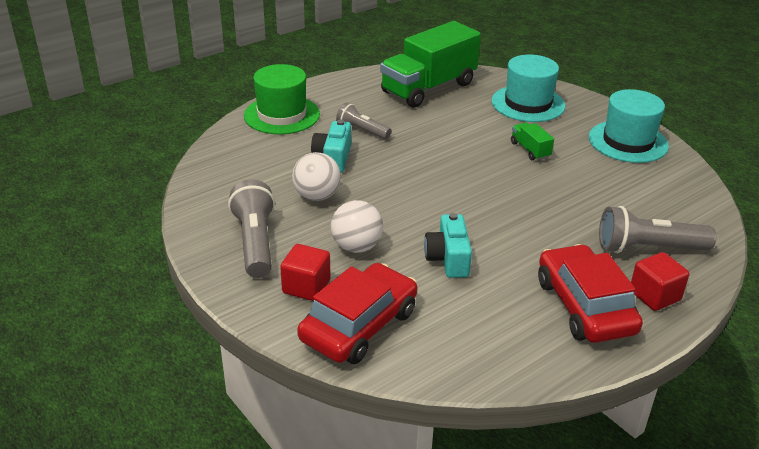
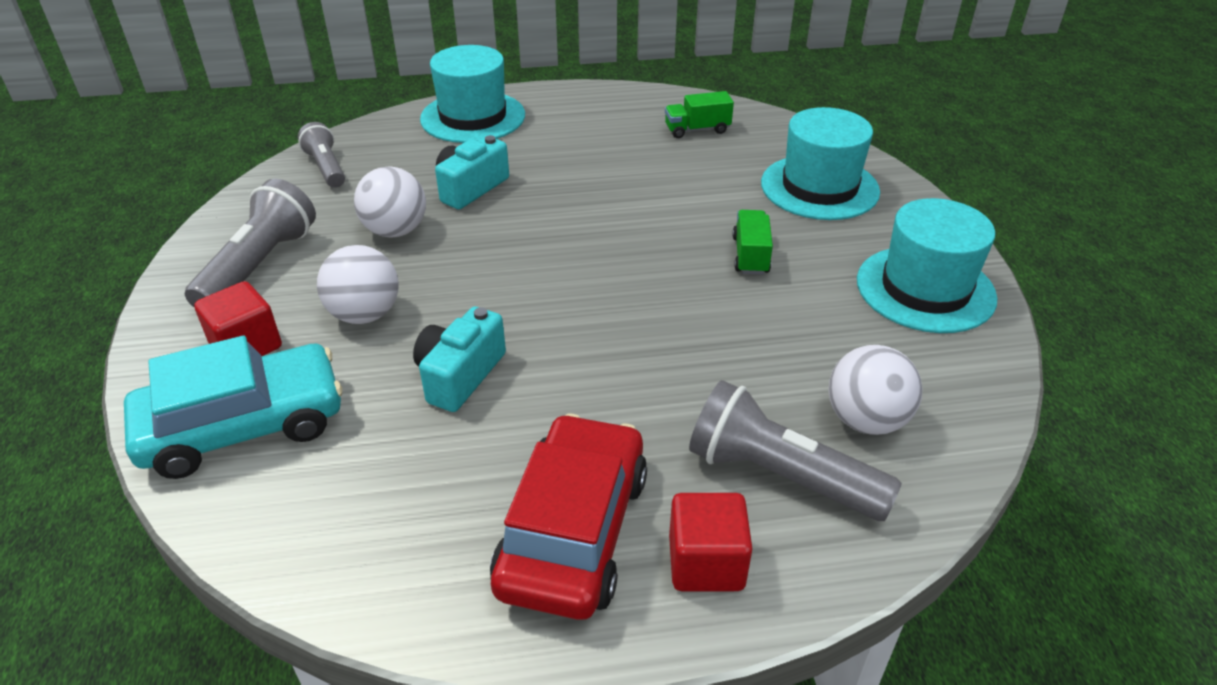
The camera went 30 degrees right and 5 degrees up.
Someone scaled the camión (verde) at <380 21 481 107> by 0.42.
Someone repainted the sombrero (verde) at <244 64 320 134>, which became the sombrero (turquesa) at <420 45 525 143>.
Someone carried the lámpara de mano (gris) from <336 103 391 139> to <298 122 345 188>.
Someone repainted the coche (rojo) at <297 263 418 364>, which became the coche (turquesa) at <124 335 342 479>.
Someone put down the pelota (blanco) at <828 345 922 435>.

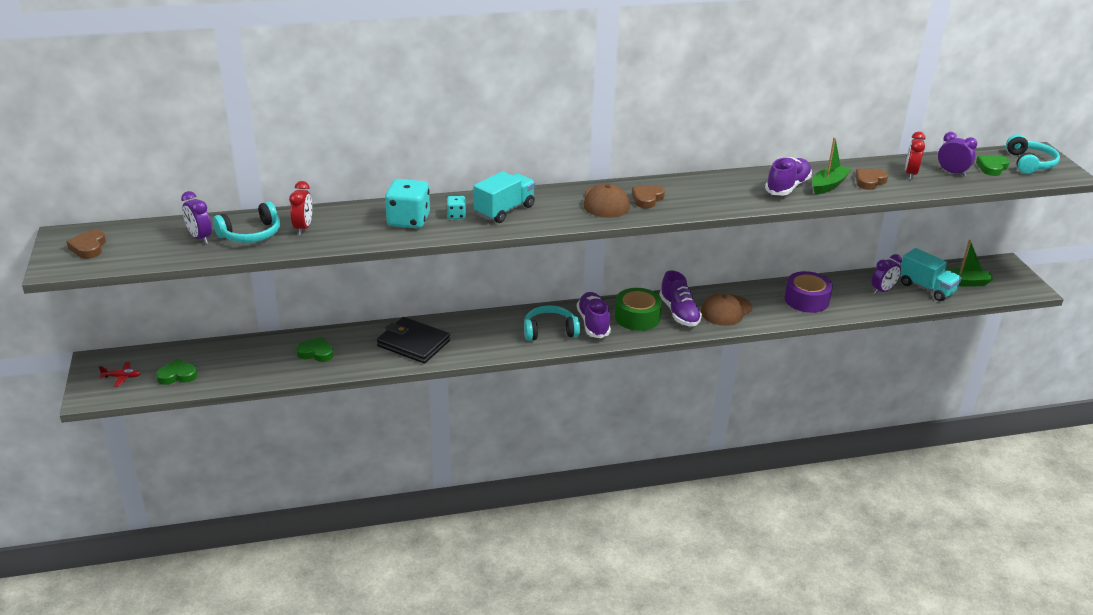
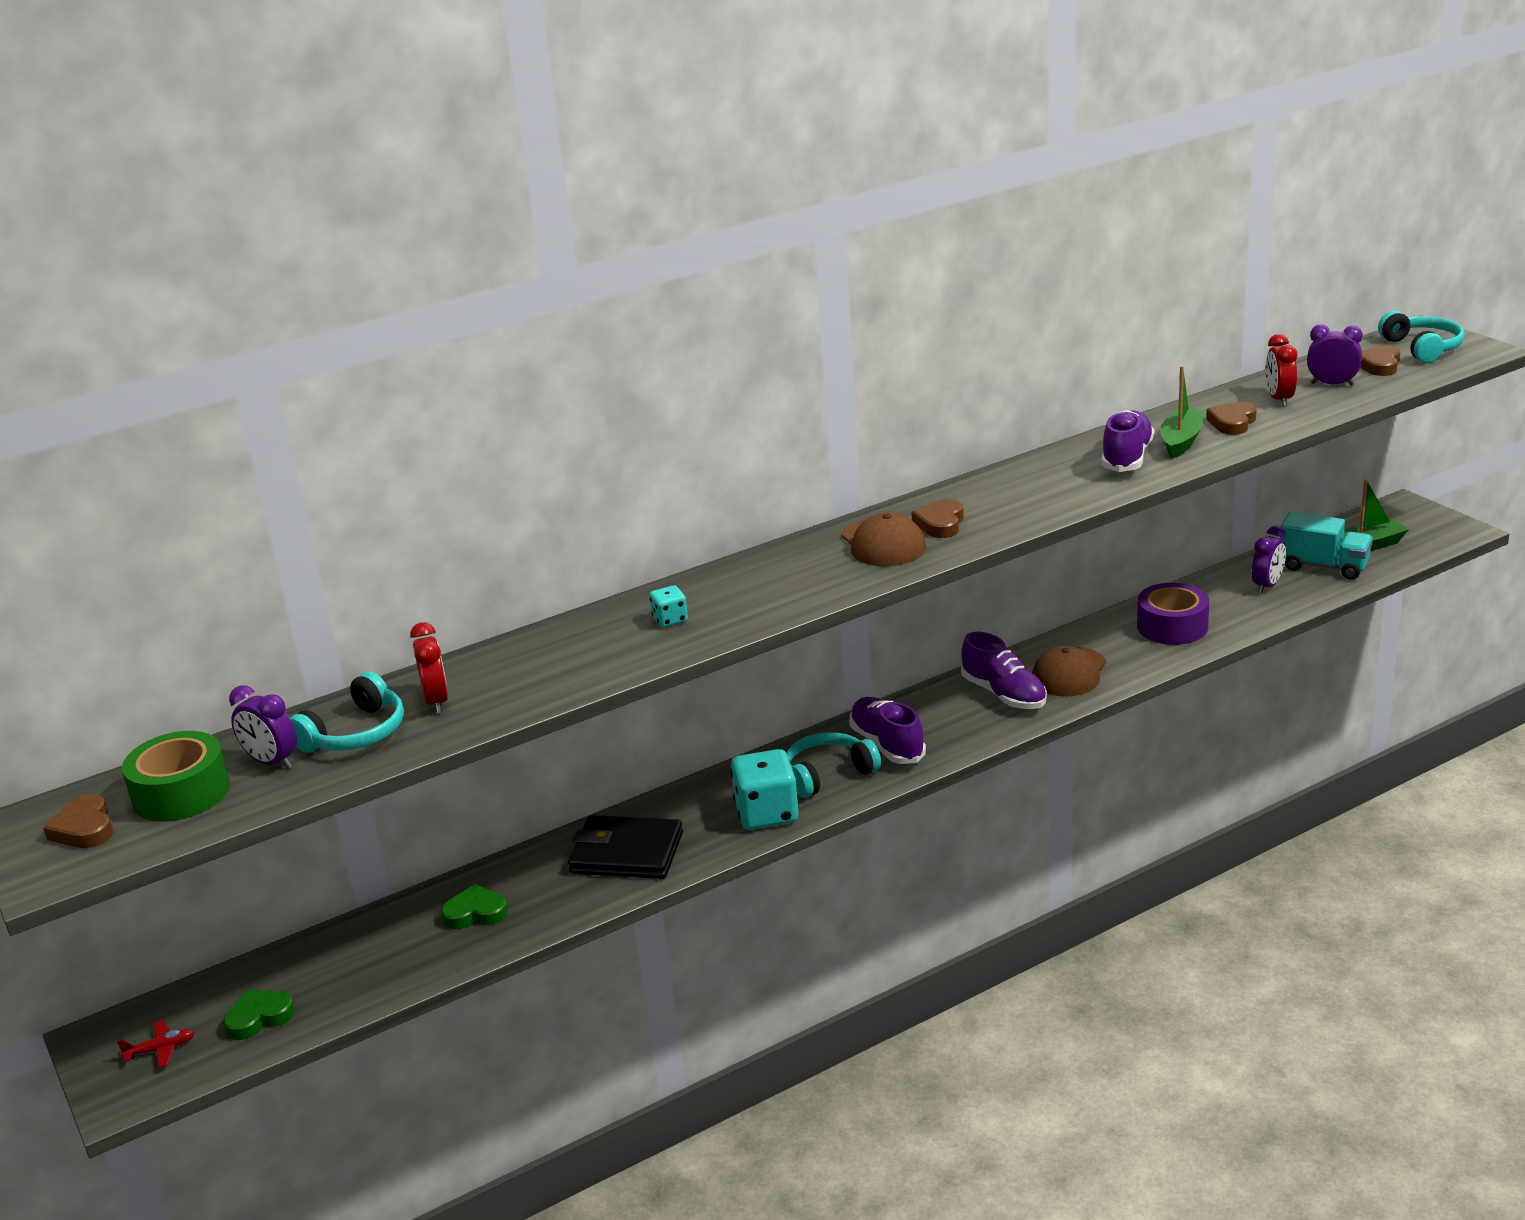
The camera went 15 degrees left and 5 degrees down.
Someone repainted the corazón (verde) at <976 155 1010 176>, which became the corazón (marrón) at <1360 345 1400 376>.
Someone took away the camión (turquesa) at <473 171 535 223>.
Someone carried the dado (turquesa) from <385 179 430 229> to <730 749 799 830>.
Someone carried the cinta adhesiva (verde) from <615 288 662 331> to <122 731 230 821>.

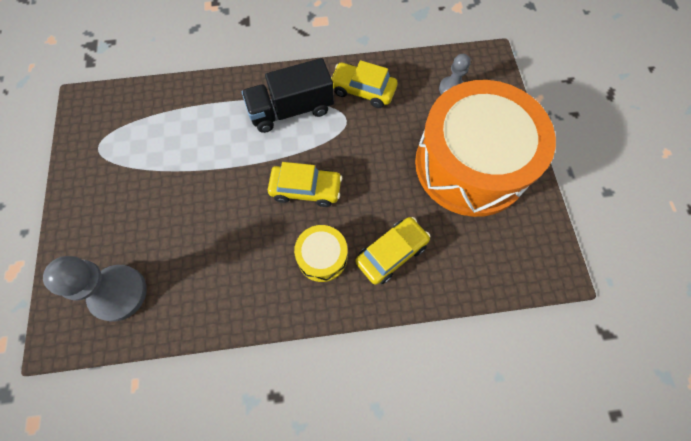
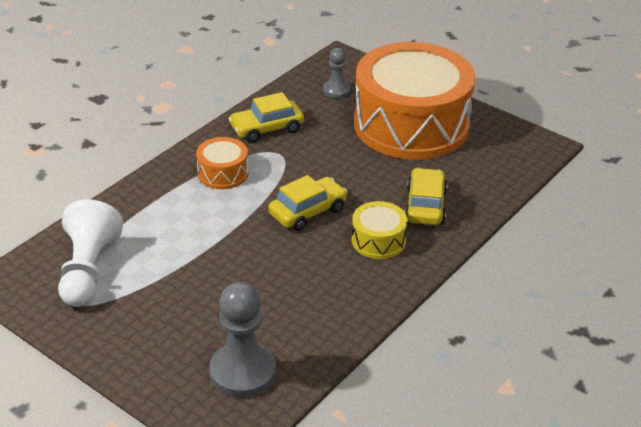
The camera went 45 degrees left and 30 degrees down.
Someone swapped the camión (negro) at <242 58 334 133> for the tambor (naranja) at <196 137 249 189>.
Someone put down the peón (blanco) at <58 199 123 307>.

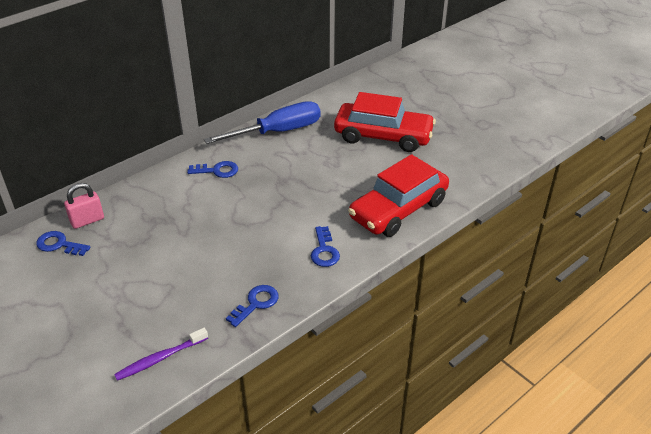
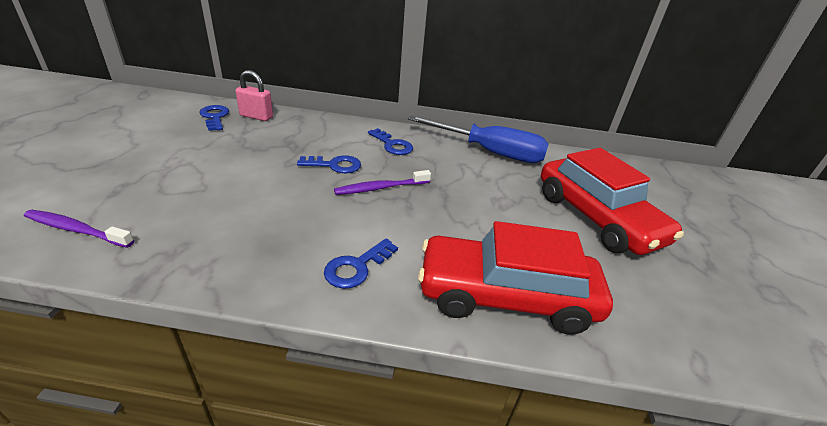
The camera went 45 degrees right and 5 degrees down.
Someone carried the llave (azul) from <226 285 279 327> to <297 155 361 173>.
Someone put down the cepillo de dientes (morado) at <334 170 431 195>.

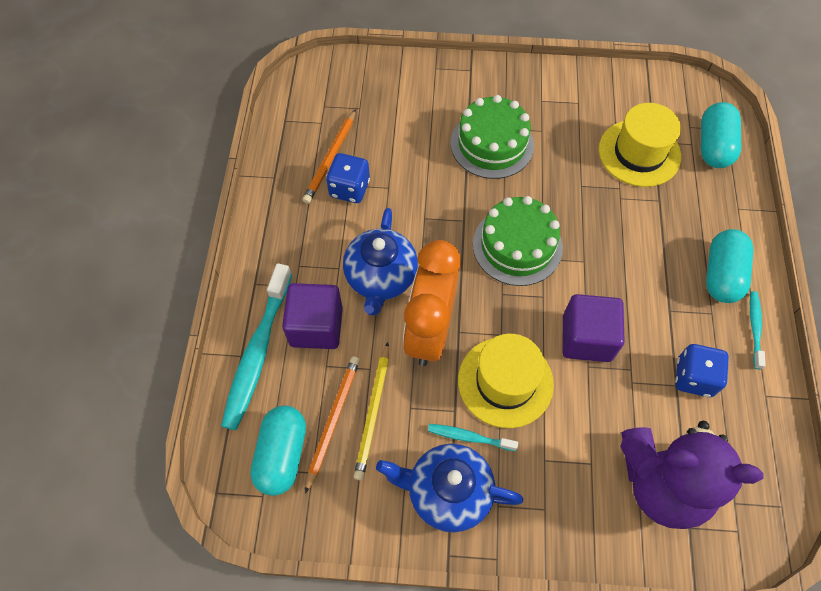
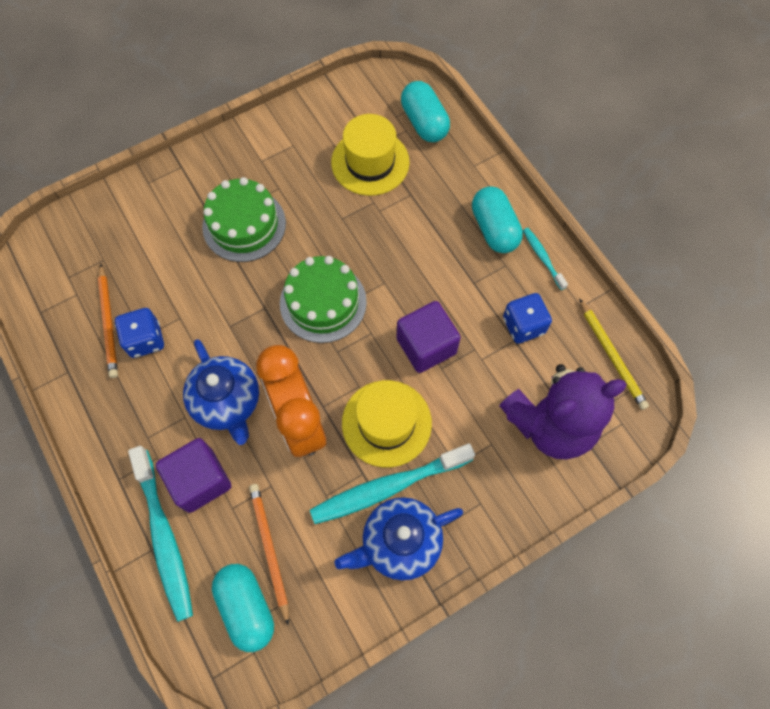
The camera went 35 degrees left and 5 degrees up.
Someone carried the lápiz (amarillo) from <354 342 389 480> to <579 298 649 410>.
Someone scaled the cepillo de dientes (turquesa) at <428 424 518 451> by 2.03.

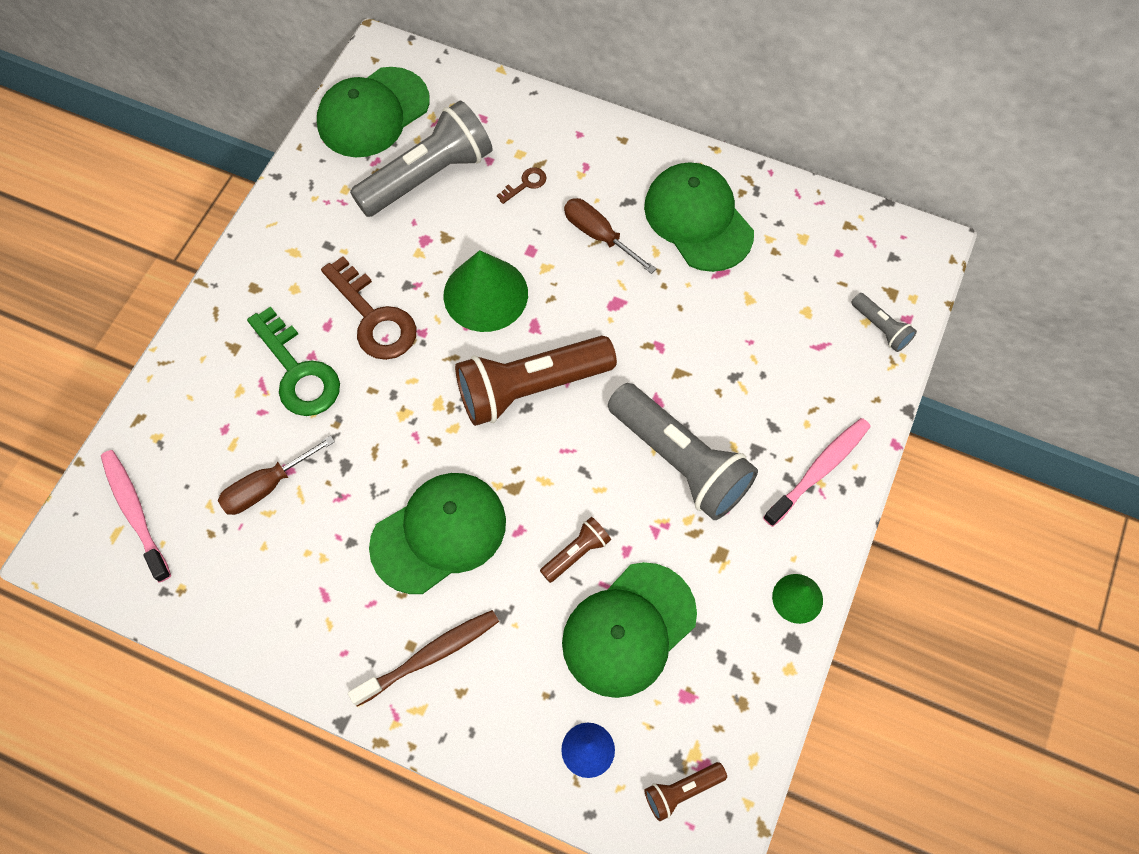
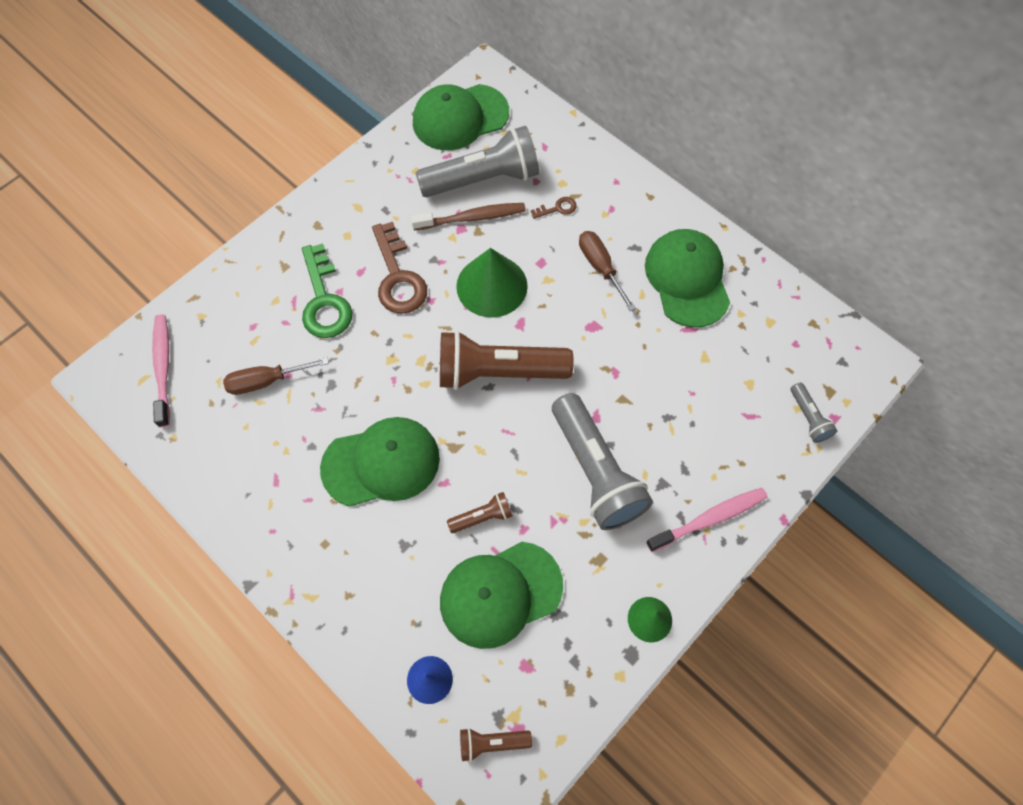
The camera went 20 degrees right and 0 degrees up.
Someone carried the cepillo de dientes (marrón) from <348 610 499 706> to <411 203 526 230>.

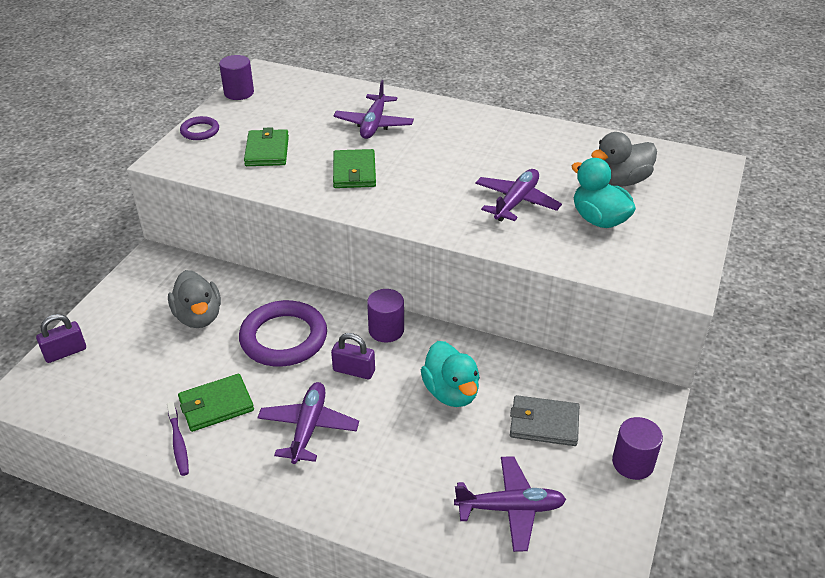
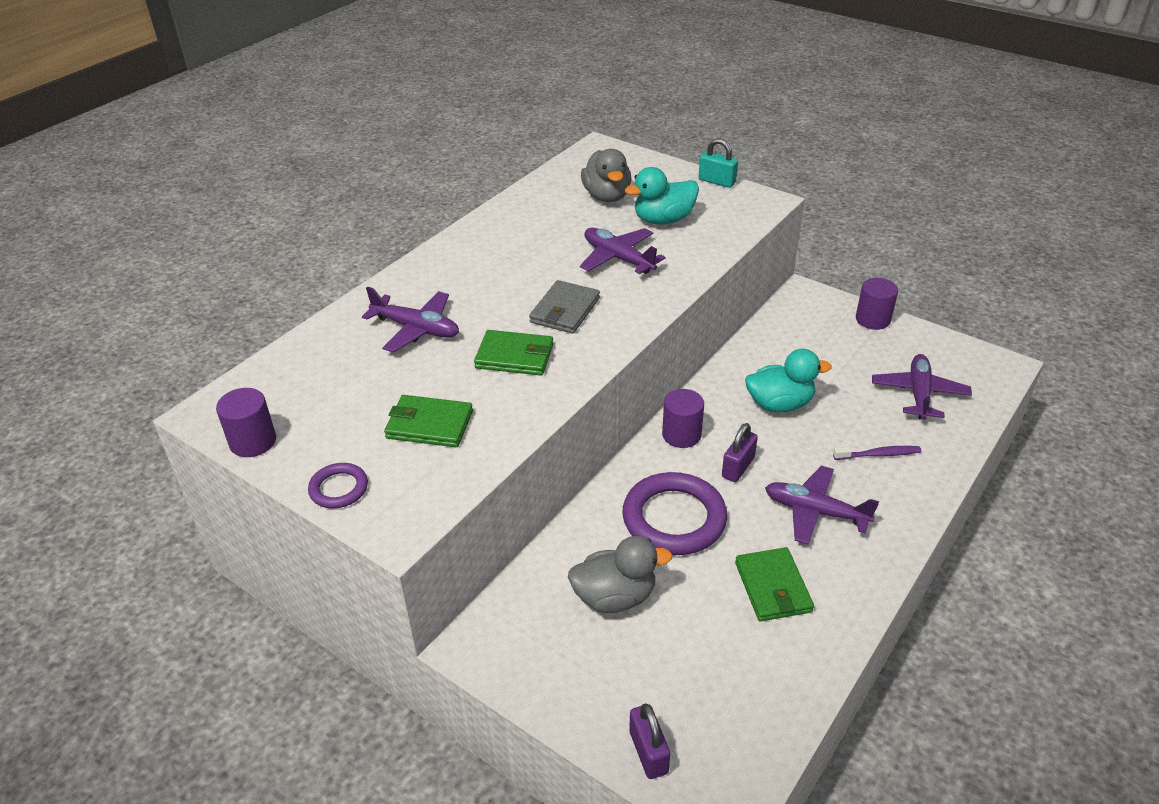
The camera went 75 degrees left and 0 degrees up.
Someone carried the cartera (gris) from <510 395 579 446> to <529 280 600 334>.
Someone carried the cepillo de dientes (morado) from <167 402 189 476> to <833 446 921 460>.
Someone put down the candado (turquesa) at <699 138 738 188>.

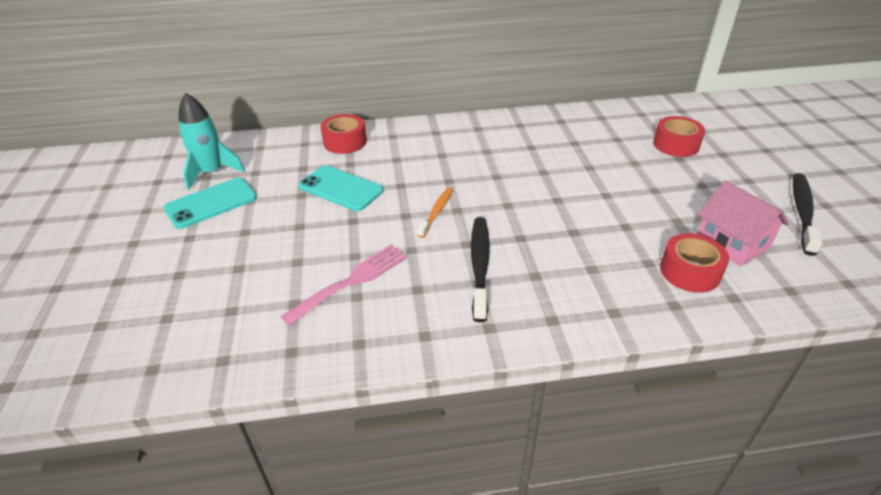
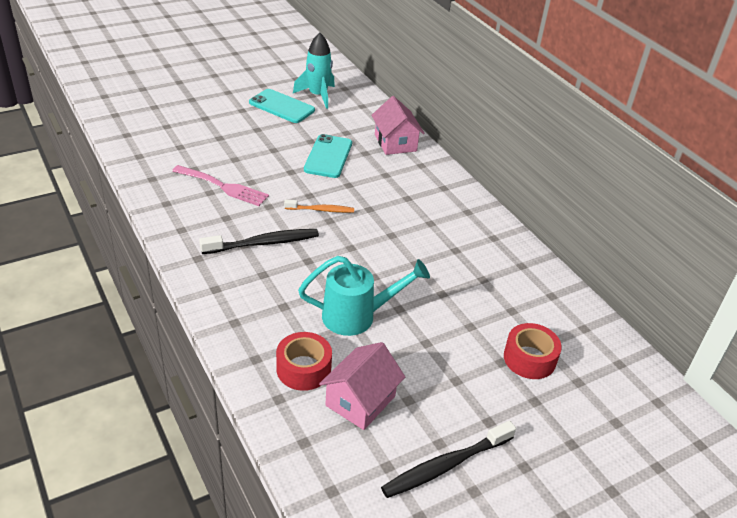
The camera went 65 degrees right and 0 degrees up.
Someone swapped the cinta adhesiva (rojo) at <321 114 367 154> for the casa (rosa) at <371 96 424 155>.
Someone rotated the cepillo de dientes (negro) at <793 173 822 256> by 150 degrees clockwise.
Someone put down the regadera (turquesa) at <298 256 430 336>.

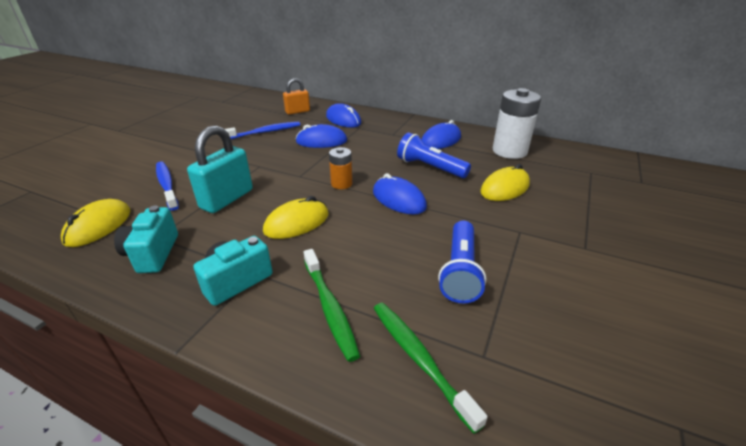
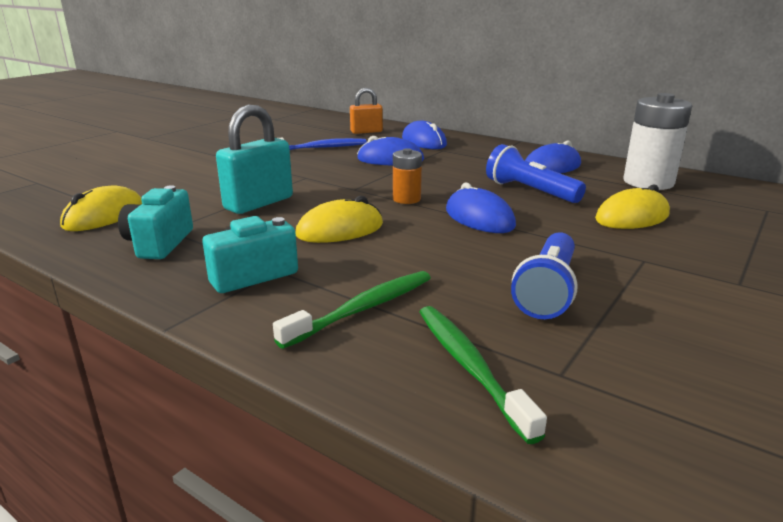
The camera went 10 degrees right and 10 degrees down.
Someone took away the cepillo de dientes (azul) at <156 162 179 211>.
Someone rotated the cepillo de dientes (verde) at <304 249 360 362> by 120 degrees counterclockwise.

